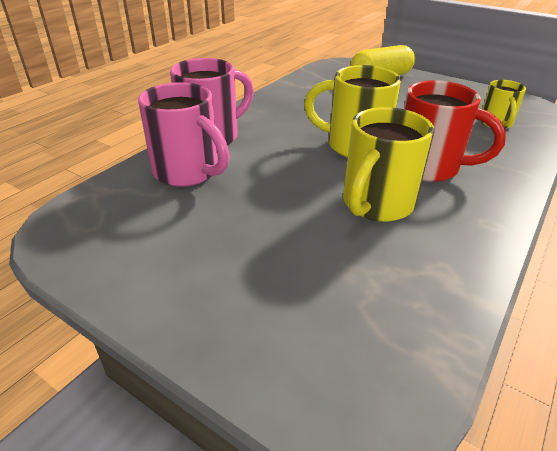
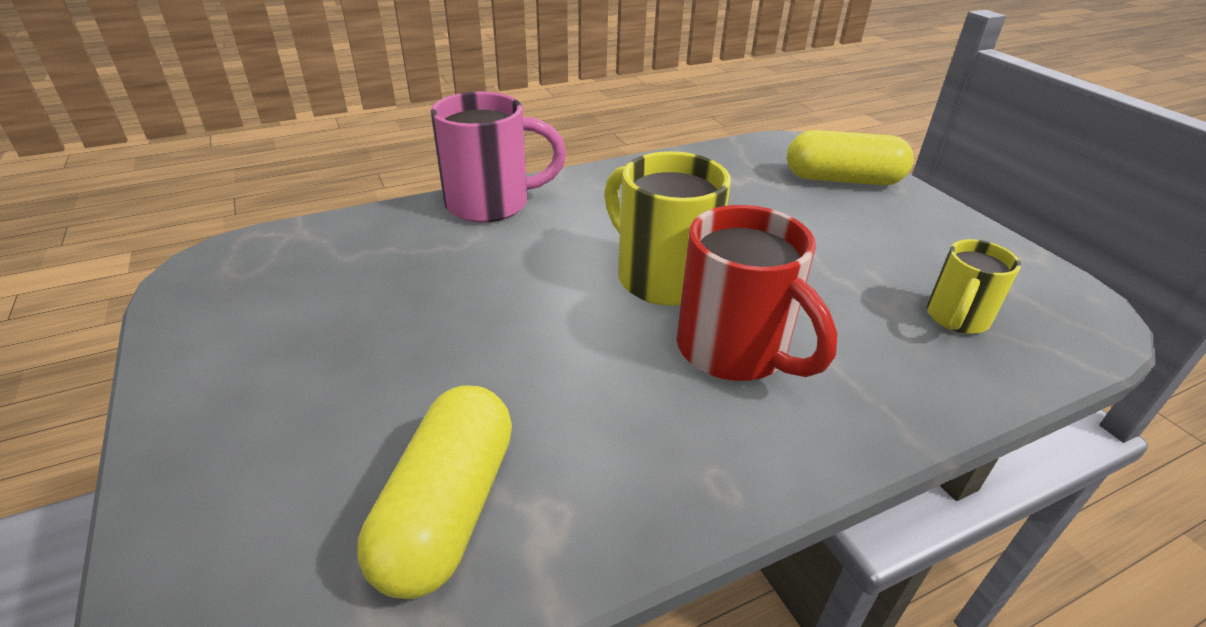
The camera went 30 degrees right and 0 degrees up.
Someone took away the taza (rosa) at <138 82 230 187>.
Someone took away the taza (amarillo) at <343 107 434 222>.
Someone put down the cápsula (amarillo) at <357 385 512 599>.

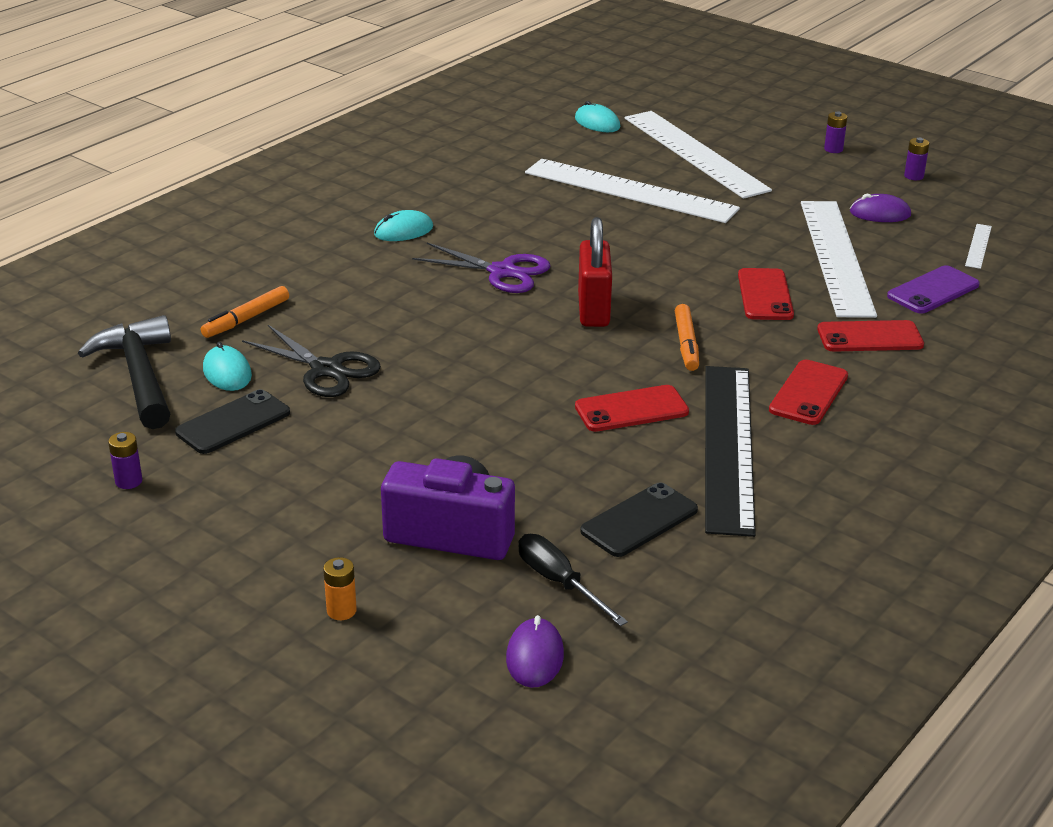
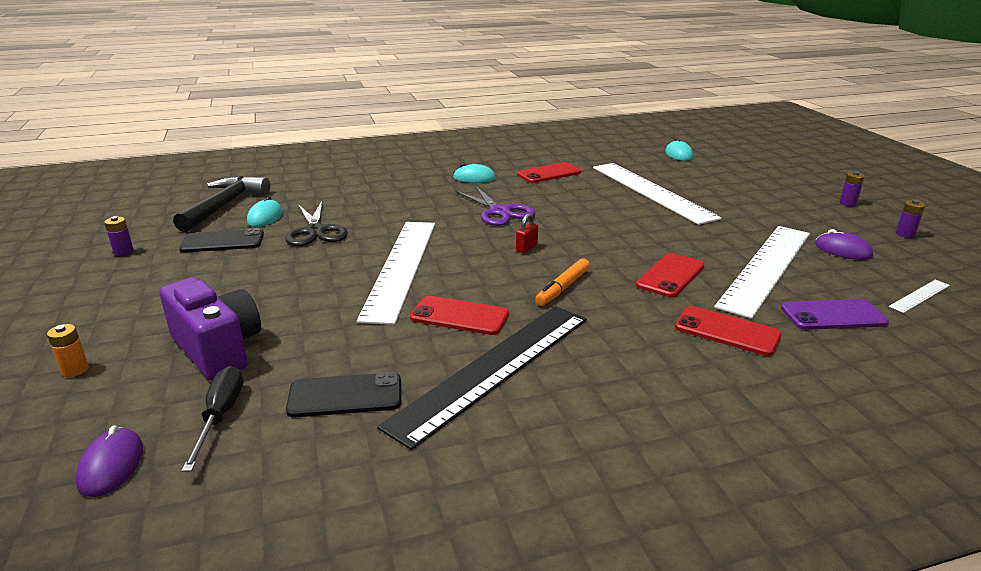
The camera went 35 degrees right and 5 degrees down.
Someone carried the regla (blanco) from <625 111 772 199> to <357 222 435 325>.
Someone scaled the candado (rojo) at <578 217 612 327> by 0.46.
Someone took away the rotulador (naranja) at <201 286 289 338>.
Someone carried the móvil (rojo) from <769 360 848 425> to <517 162 581 183>.
Someone rotated the ratón (morado) at <506 615 564 688> by 45 degrees counterclockwise.

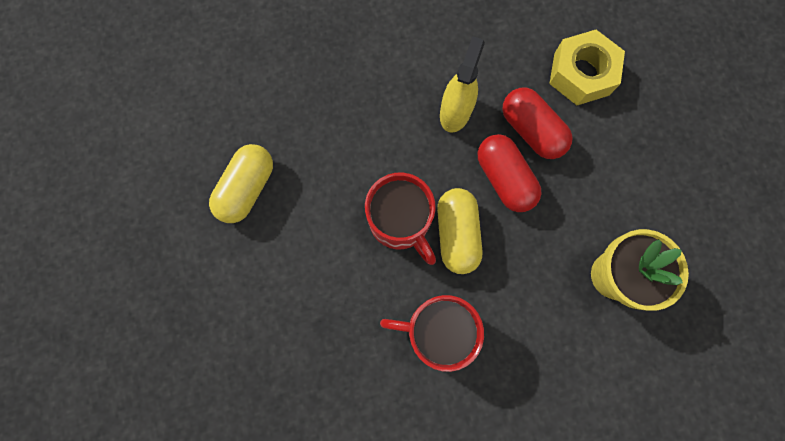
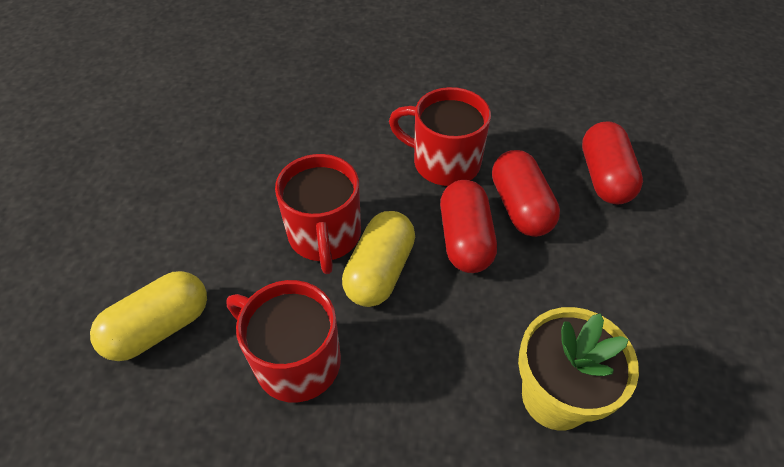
The camera went 25 degrees right and 25 degrees down.
Someone swapped the tuerca (amarillo) at <550 30 625 105> for the cápsula (rojo) at <582 121 643 204>.
Someone swapped the pulverizador (amarillo) at <440 36 485 133> for the taza (rojo) at <389 87 491 186>.
Someone carried the cápsula (amarillo) from <209 144 273 223> to <90 271 207 361>.

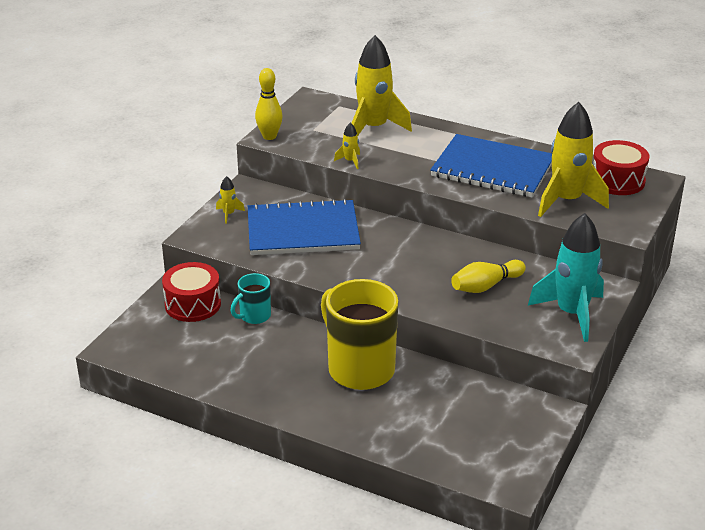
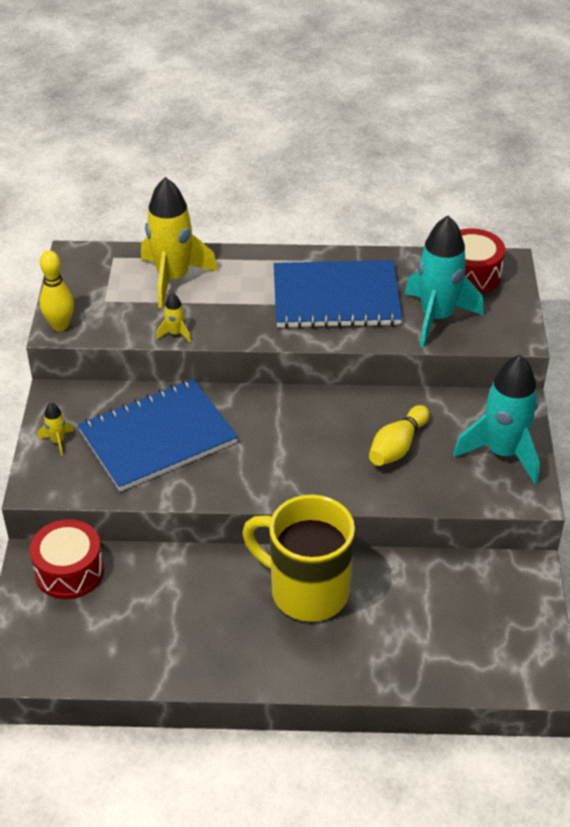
The camera went 25 degrees left and 10 degrees up.
Someone repainted the cohete (amarillo) at <538 102 609 217>, which became the cohete (turquesa) at <405 215 484 348>.
Someone took away the taza (turquesa) at <231 273 271 324>.

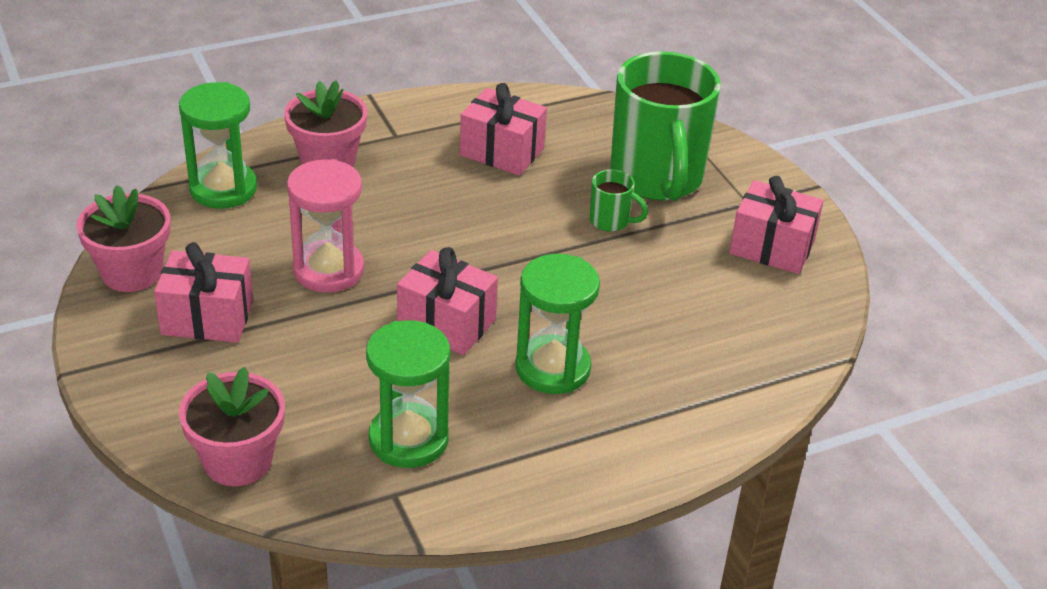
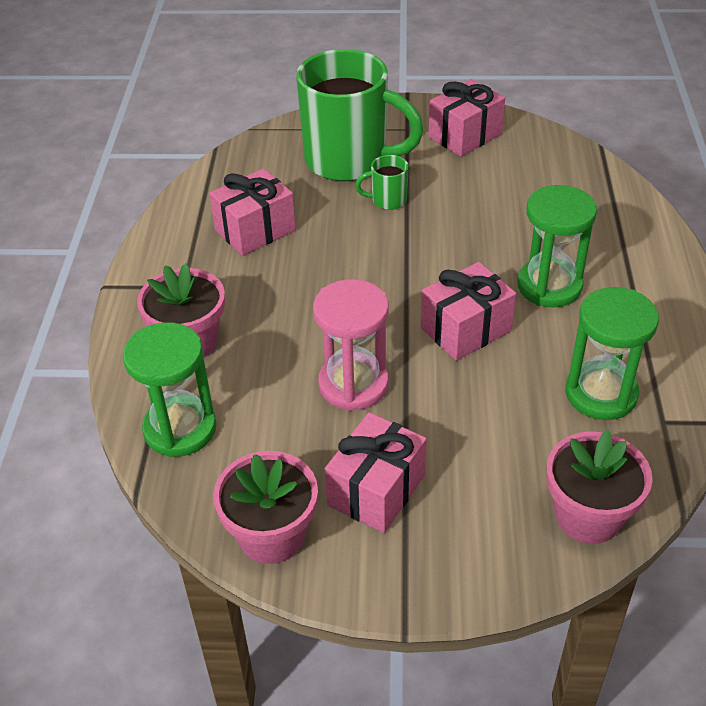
The camera went 60 degrees left and 5 degrees up.
Someone rotated the taza (verde) at <590 169 648 232> by 150 degrees counterclockwise.

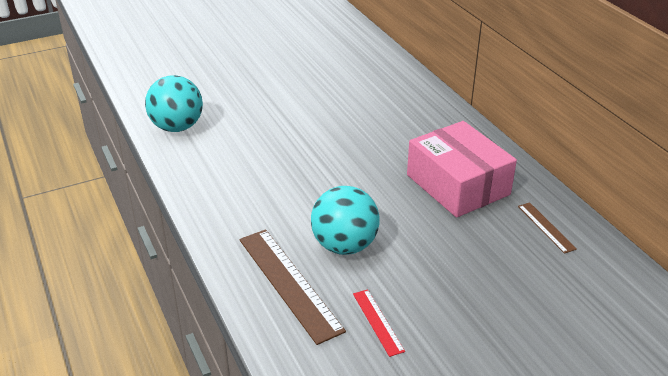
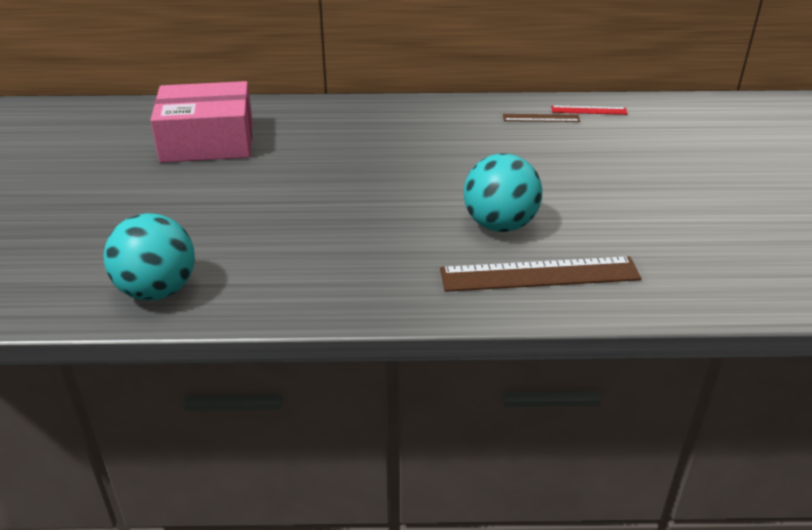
The camera went 65 degrees left and 0 degrees up.
Someone carried the caja (rosa) from <407 121 517 218> to <150 81 253 163>.
Someone carried the regla (rojo) from <353 289 405 357> to <551 105 628 115>.

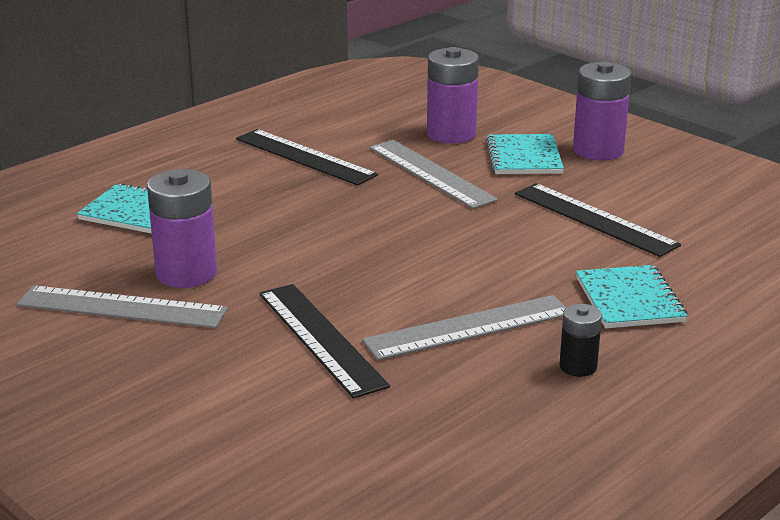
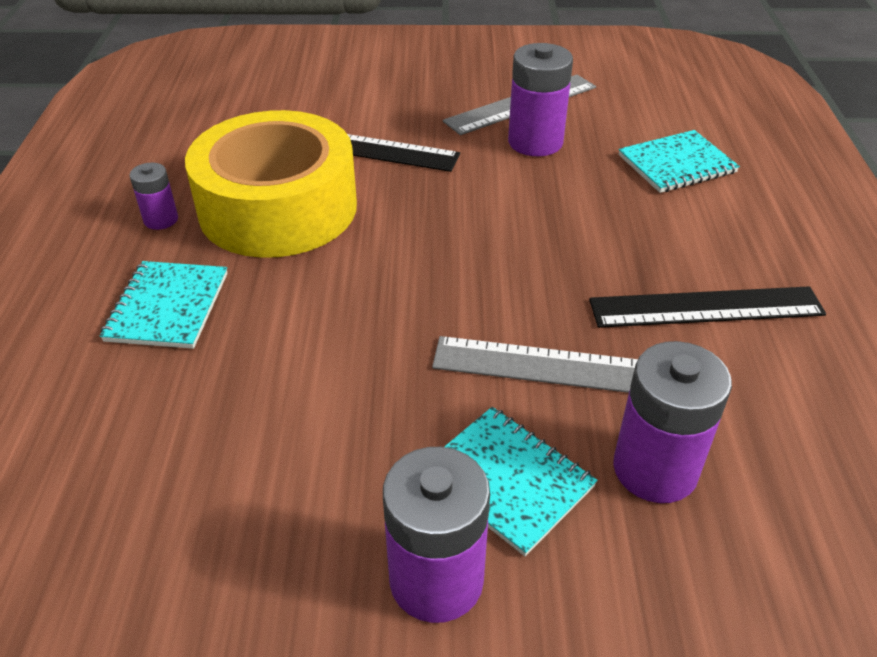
The camera went 135 degrees right and 15 degrees up.
Someone took away the regla (negro) at <515 183 681 257>.
Someone rotated the cuaderno (turquesa) at <576 265 688 328> by 60 degrees clockwise.
Someone swapped the regla (gris) at <362 295 566 360> for the cinta adhesiva (amarillo) at <185 110 357 258>.
Someone repainted the pila (negro) at <559 304 602 377>, which became the pila (morado) at <130 163 178 230>.

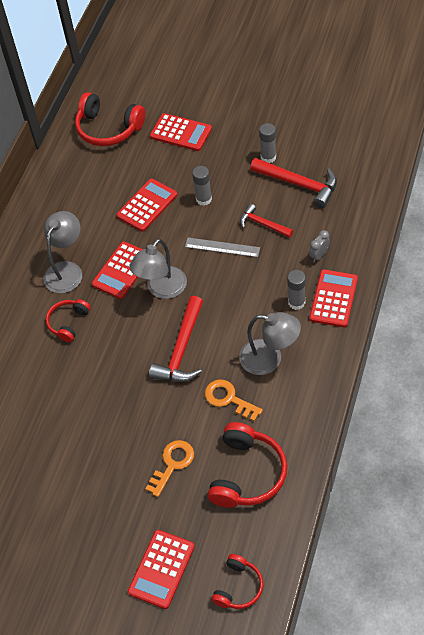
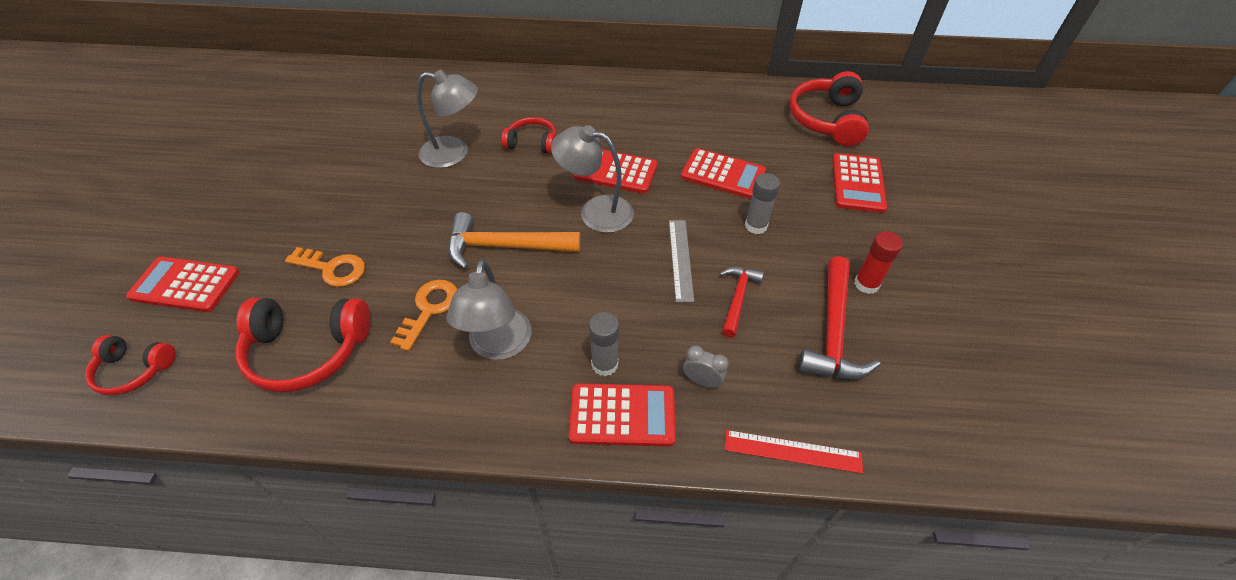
The camera went 70 degrees right and 5 degrees down.
Someone repainted the barra de pegamento (gris) at <259 123 276 163>, which became the barra de pegamento (rojo) at <854 231 903 294>.
Someone carried the lámpara (gris) from <43 211 82 293> to <417 70 478 168>.
Someone repainted the martillo (rojo) at <149 296 203 382>, which became the martillo (naranja) at <448 212 580 269>.
Someone put down the regla (rojo) at <724 430 863 474>.

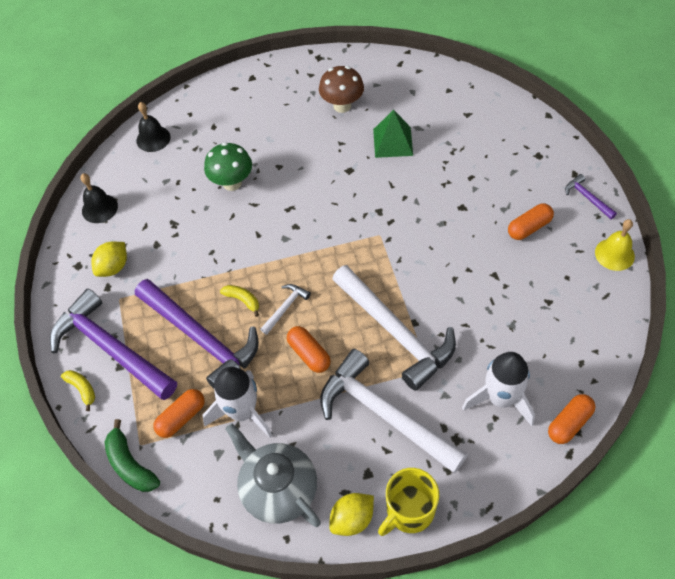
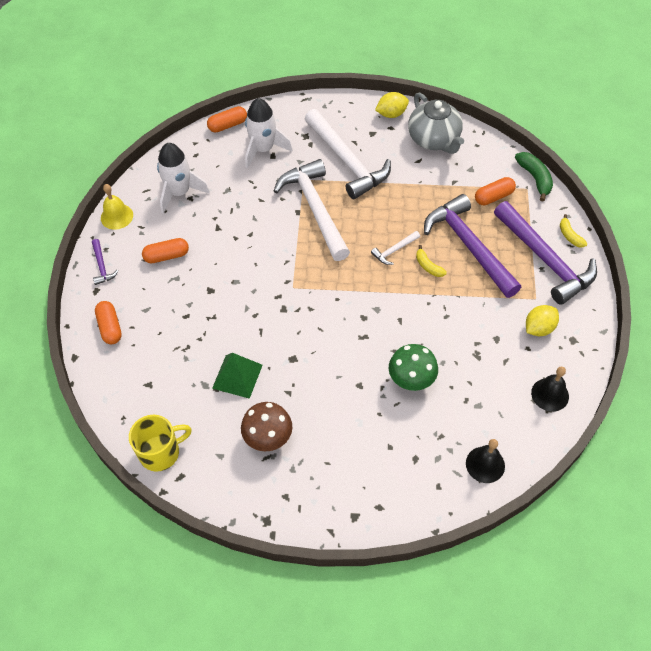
The camera went 165 degrees left and 0 degrees up.
Someone carried the cápsula (naranja) from <287 326 331 373> to <95 301 122 344>.
Someone carried the cohete (blanco) from <203 367 272 438> to <157 143 210 214>.
Someone carried the taza (amarillo) from <378 468 439 536> to <129 415 192 472>.

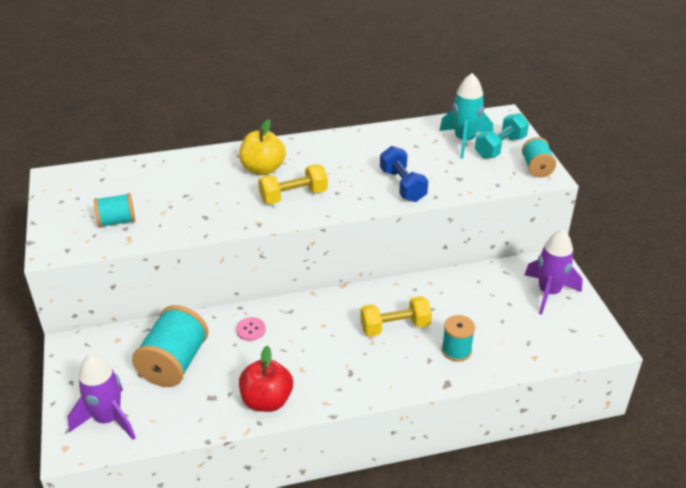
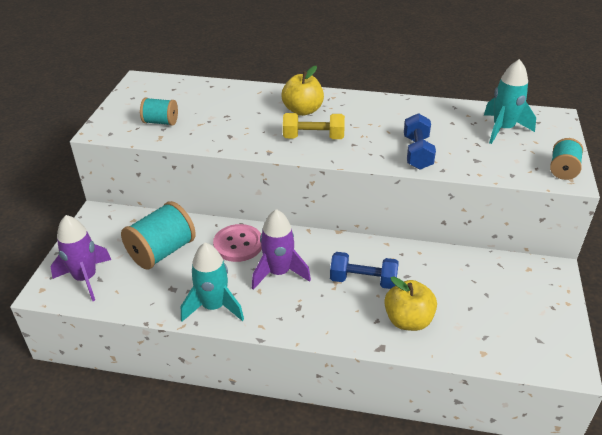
The camera went 25 degrees right and 0 degrees up.
Someone took away the mancuerna (turquesa) at <475 113 529 159>.
Someone carried the cohete (morado) from <525 229 583 315> to <252 209 311 290>.
Someone repainted the mancuerna (amarillo) at <360 296 432 336>, which became the mancuerna (azul) at <330 252 399 289>.
Someone swapped the carrete (turquesa) at <442 315 475 362> for the manzana (amarillo) at <384 276 437 331>.
Someone scaled the botón (rosa) at <236 317 266 341> by 1.85.
Someone swapped the manzana (rojo) at <239 346 293 412> for the cohete (turquesa) at <181 243 244 321>.

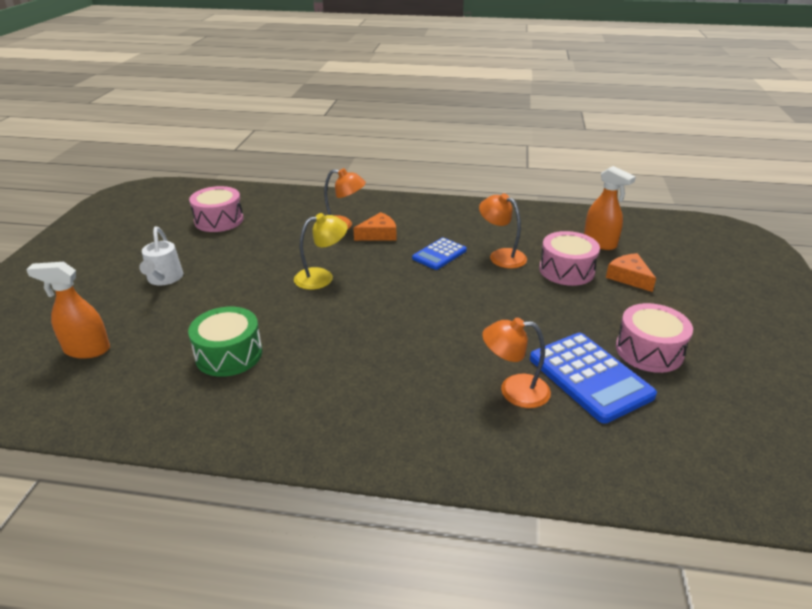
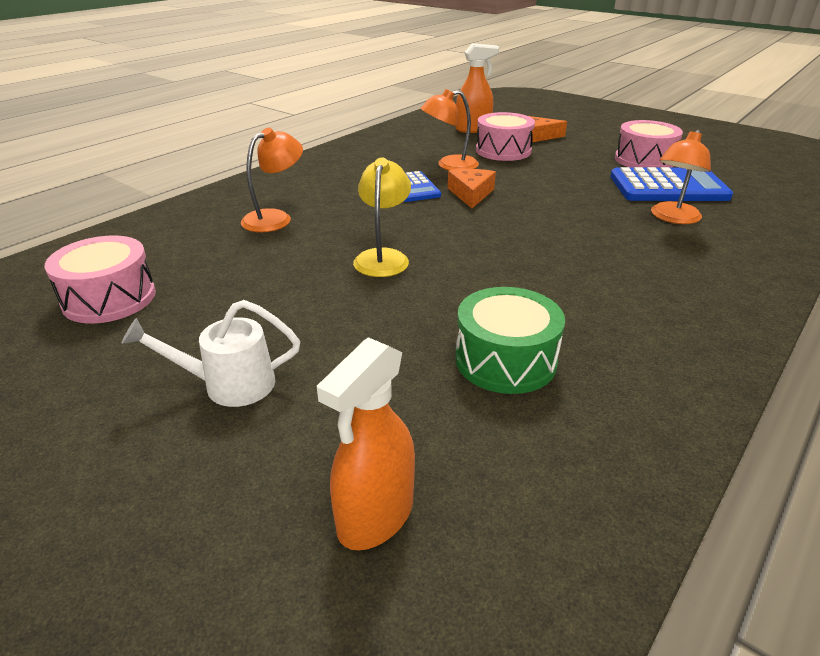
The camera went 60 degrees left and 0 degrees up.
Someone carried the queso (naranja) from <353 212 396 241> to <448 169 496 208>.
Someone rotated the regadera (blanco) at <139 227 183 285> by 150 degrees clockwise.

